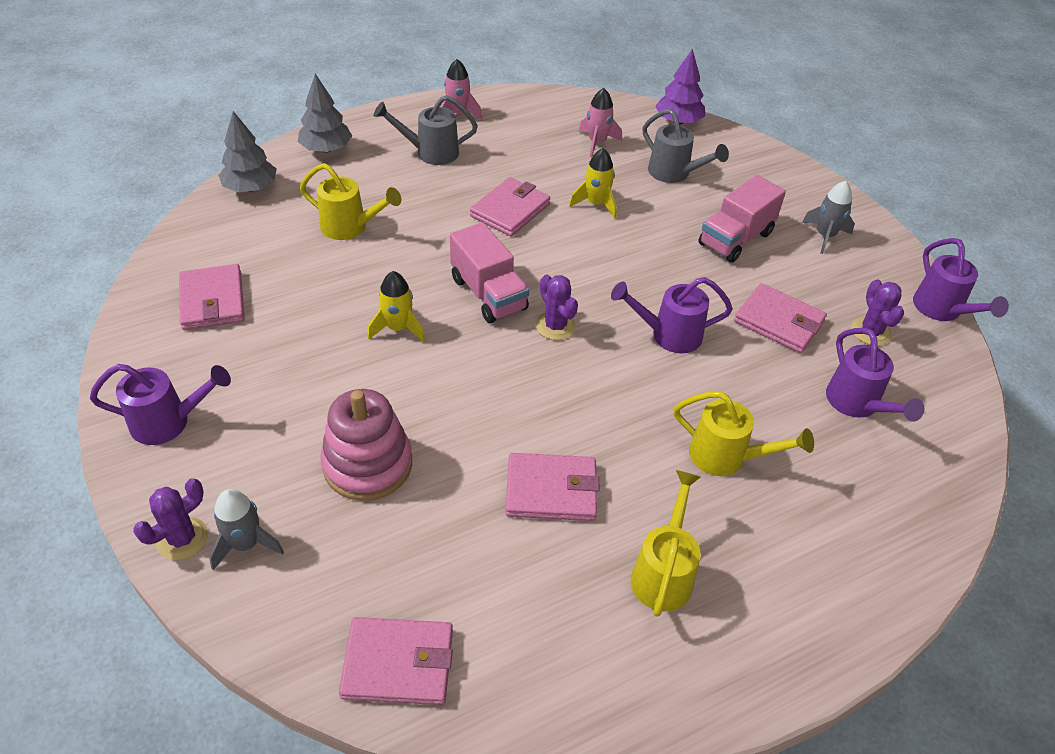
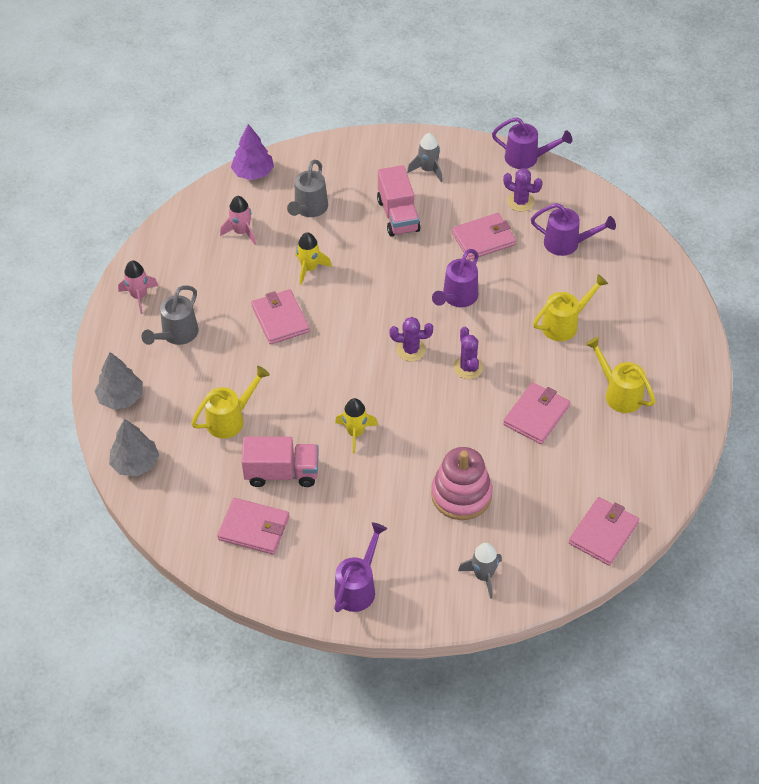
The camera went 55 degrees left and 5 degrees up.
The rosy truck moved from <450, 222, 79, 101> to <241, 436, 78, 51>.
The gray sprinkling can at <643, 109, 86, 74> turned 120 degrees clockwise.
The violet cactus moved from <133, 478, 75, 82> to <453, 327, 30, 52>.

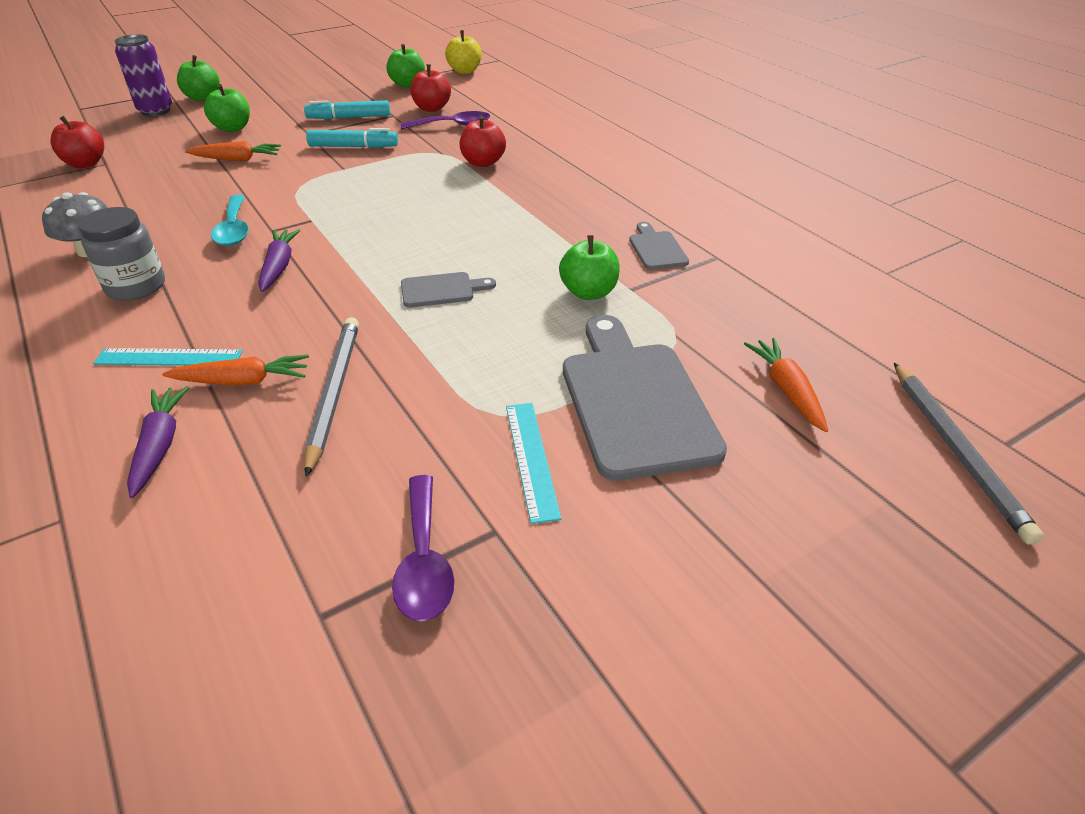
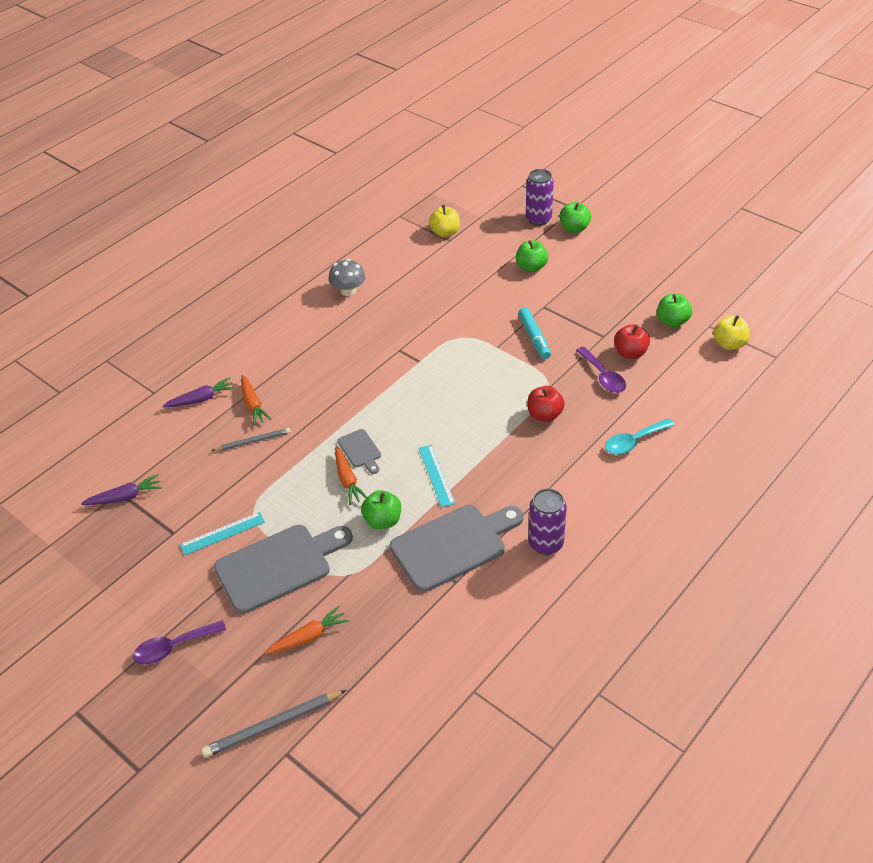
The camera went 75 degrees right and 5 degrees up.
The violet carrot moved from <258, 229, 43, 63> to <81, 474, 81, 31>.
The violet spoon moved from <392, 475, 62, 146> to <133, 620, 93, 45>.
The gray lead pencil at <305, 317, 54, 160> changed to 0.66 times the size.
The orange carrot moved from <185, 141, 96, 20> to <335, 446, 32, 59>.
The gray chopping board at <629, 222, 60, 48> changed to 2.12 times the size.
The turquoise measuring stick moved from <93, 348, 150, 18> to <419, 445, 36, 63>.
The scarlet apple fruit at <50, 116, 54, 52> became the yellow apple fruit at <429, 205, 31, 33>.
The violet soda can at <529, 488, 38, 67> appeared.
The turquoise spoon moved from <211, 195, 38, 51> to <605, 418, 70, 37>.
The gray preserve jar at <78, 207, 87, 94> disappeared.
The turquoise marker pen at <304, 100, 86, 19> disappeared.

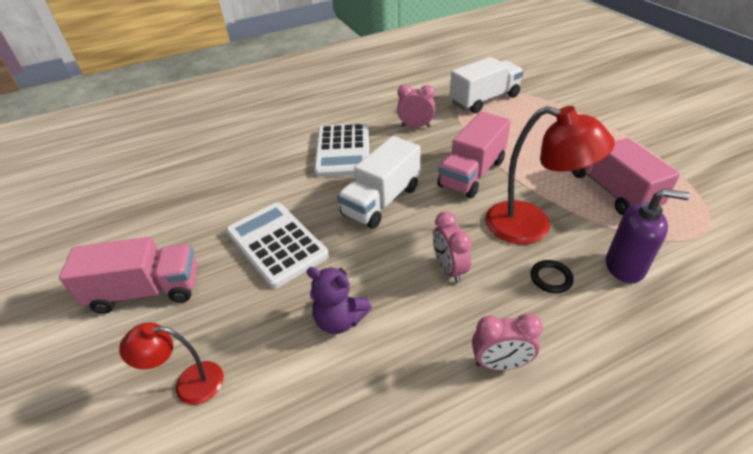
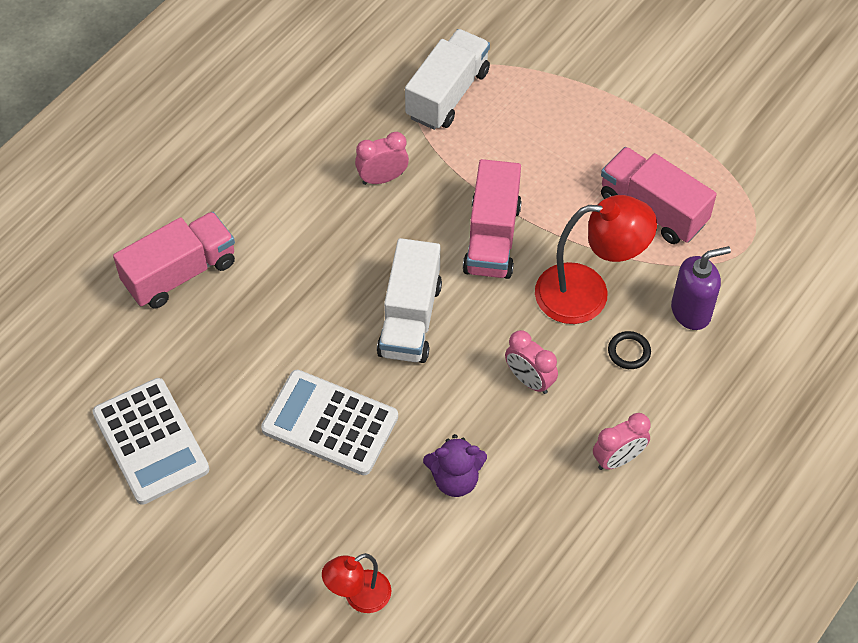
The camera went 30 degrees left and 15 degrees up.
The pure white pocket calculator moved from <314, 123, 55, 54> to <92, 378, 117, 127>.
The rosy truck moved from <59, 237, 138, 77> to <113, 212, 122, 97>.

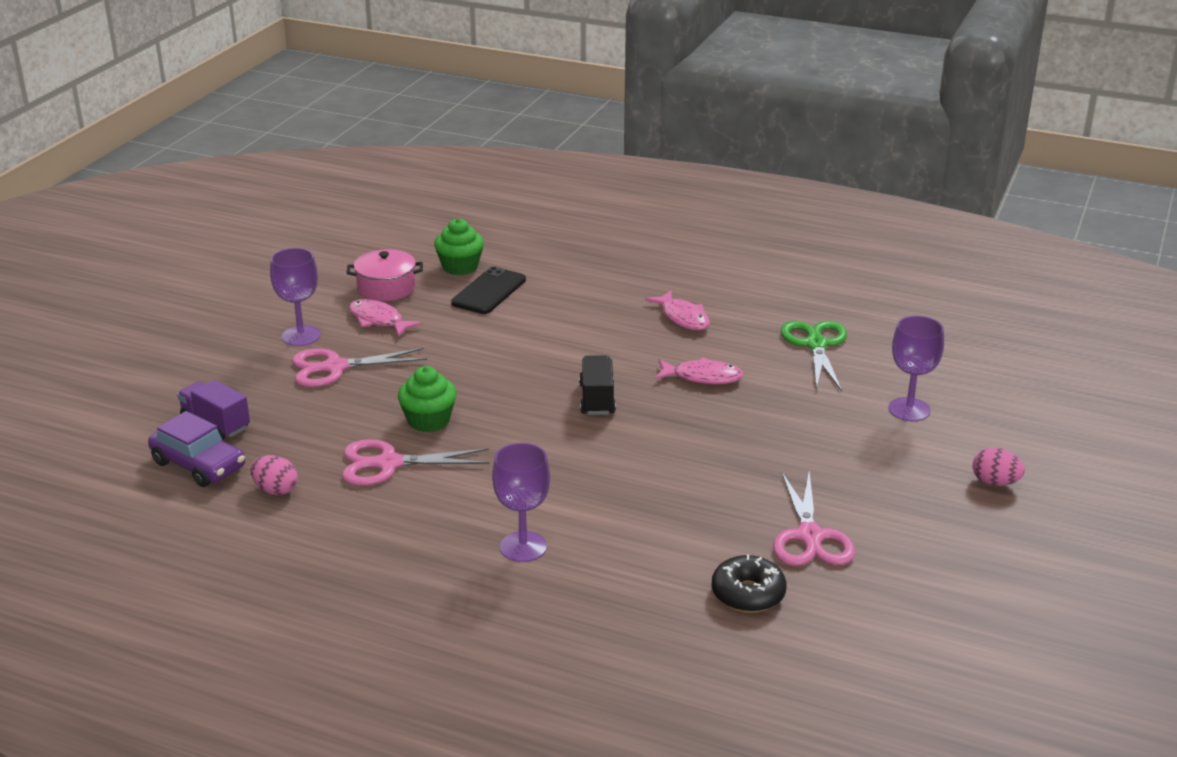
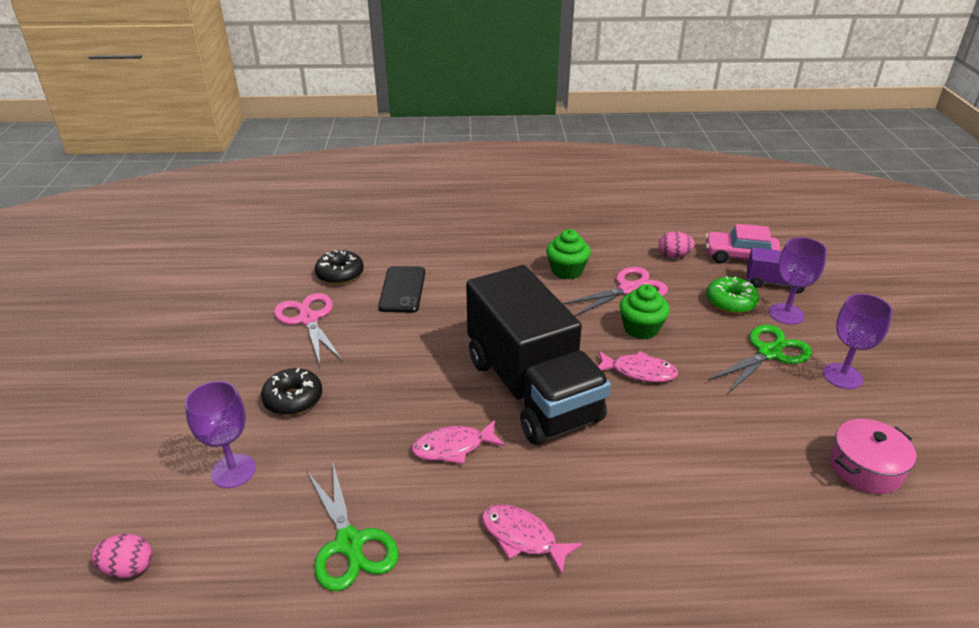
The camera went 155 degrees right and 5 degrees up.
The rosy egg moved from <973, 448, 52, 38> to <91, 534, 61, 44>.
The jet-black glazed donut at <261, 368, 61, 47> appeared.
The jet-black phone moved from <451, 267, 75, 47> to <378, 266, 47, 47>.
The jet-black truck at <579, 355, 37, 60> changed to 2.43 times the size.
The emerald cupcake moved from <434, 219, 50, 56> to <546, 229, 45, 50>.
The rosy fish moved from <349, 299, 73, 38> to <598, 351, 80, 31>.
The violet automobile at <148, 411, 97, 76> became the rosy automobile at <705, 224, 76, 39>.
The emerald glazed donut at <706, 276, 53, 38> appeared.
The rosy pair of scissors at <292, 348, 135, 39> became the emerald pair of scissors at <708, 325, 104, 68>.
The violet wine glass moved from <492, 443, 58, 119> to <769, 237, 58, 88>.

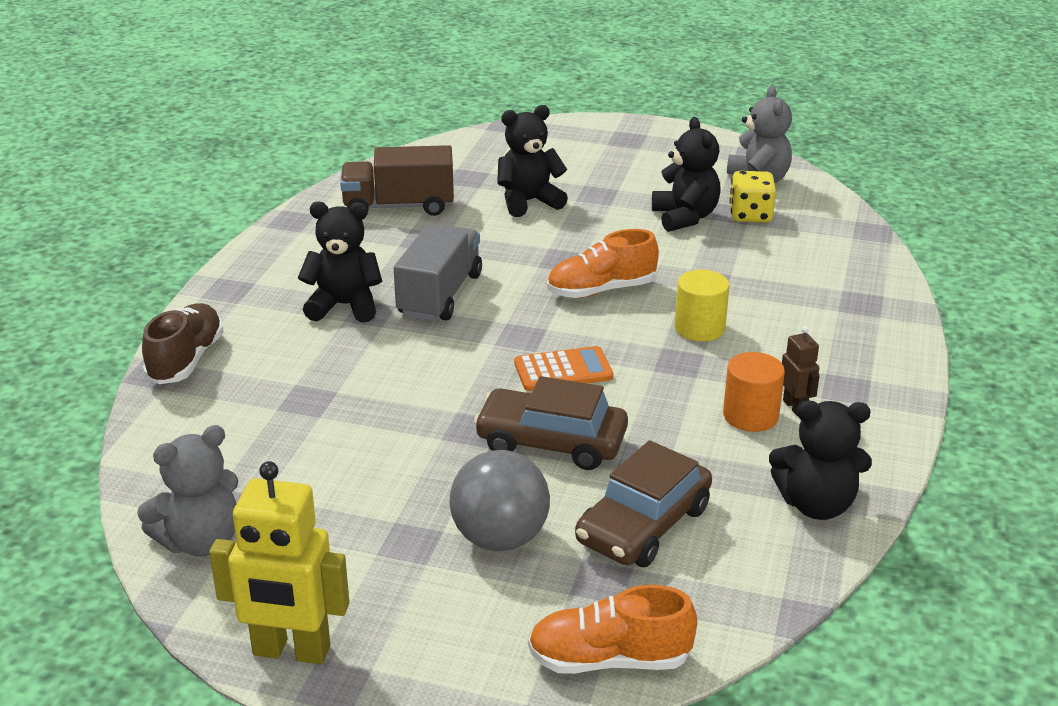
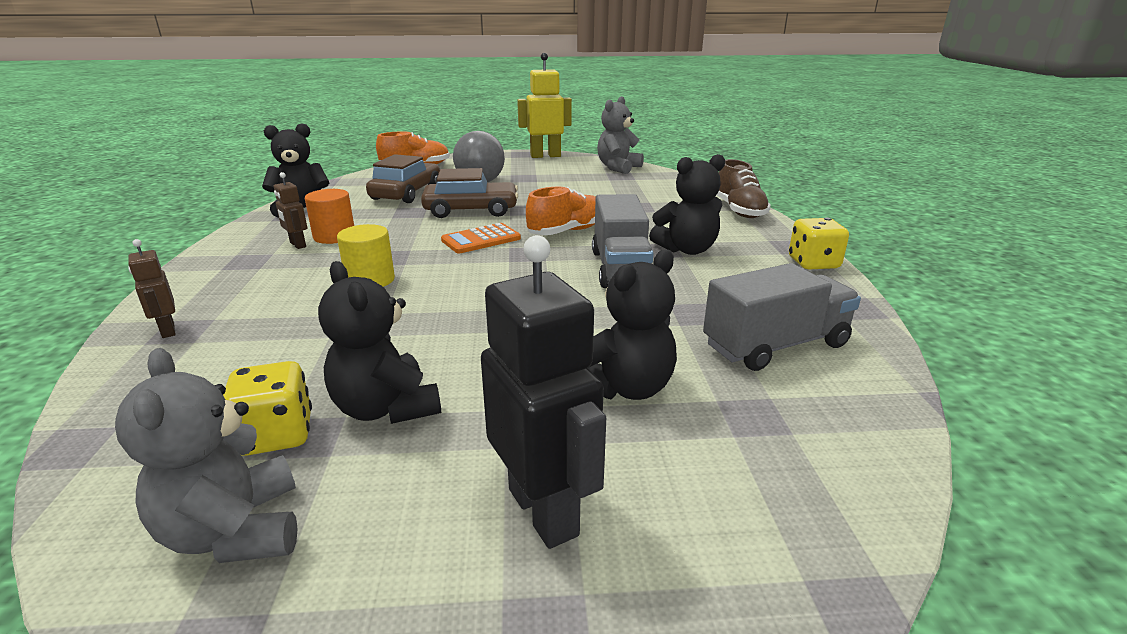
The camera went 160 degrees right and 5 degrees down.
The russet robot figure at <128, 239, 48, 99> appeared.
The jet-black robot figure at <481, 235, 125, 314> appeared.
The orange sneaker moved from <547, 229, 112, 69> to <526, 187, 70, 48>.
The russet truck at <340, 145, 114, 71> became the gray truck at <703, 263, 158, 108>.
The yellow die at <789, 218, 60, 51> appeared.

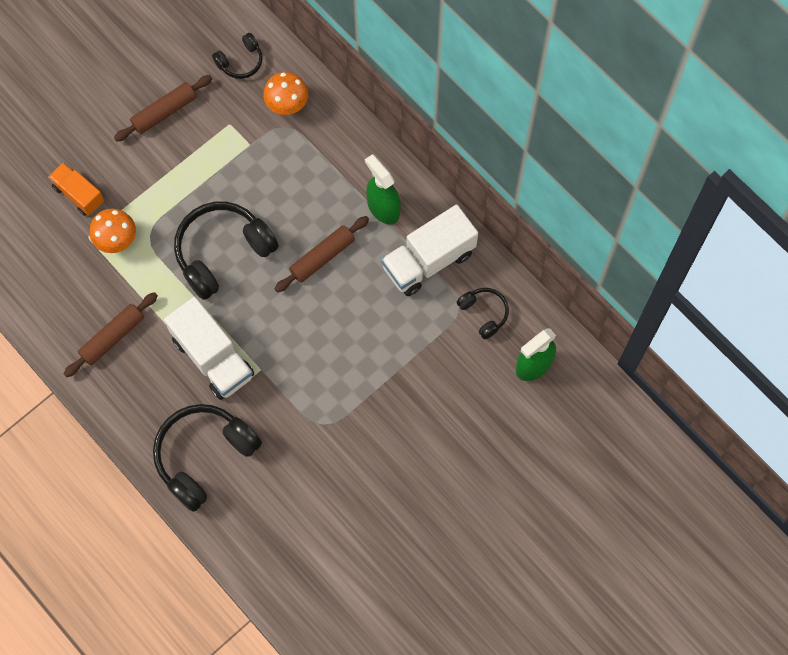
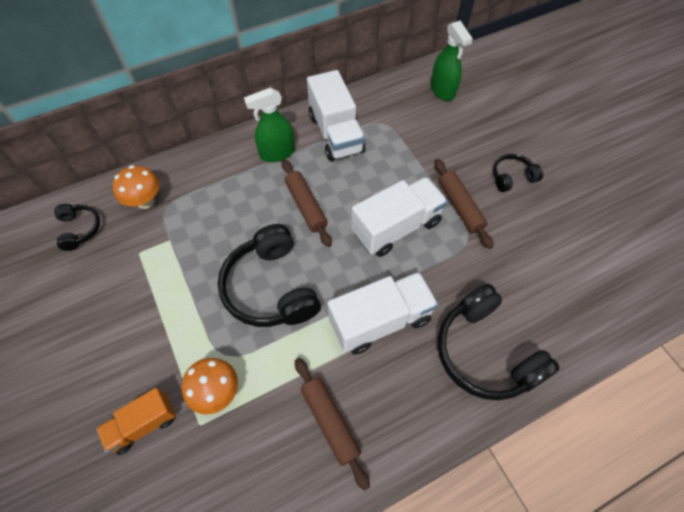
The camera went 75 degrees left and 10 degrees down.
The pure white truck at <351, 177, 97, 80> appeared.
The russet rolling pin moved from <114, 75, 98, 67> to <435, 159, 59, 90>.
The jet-black headphones moved from <457, 288, 52, 51> to <493, 154, 50, 38>.

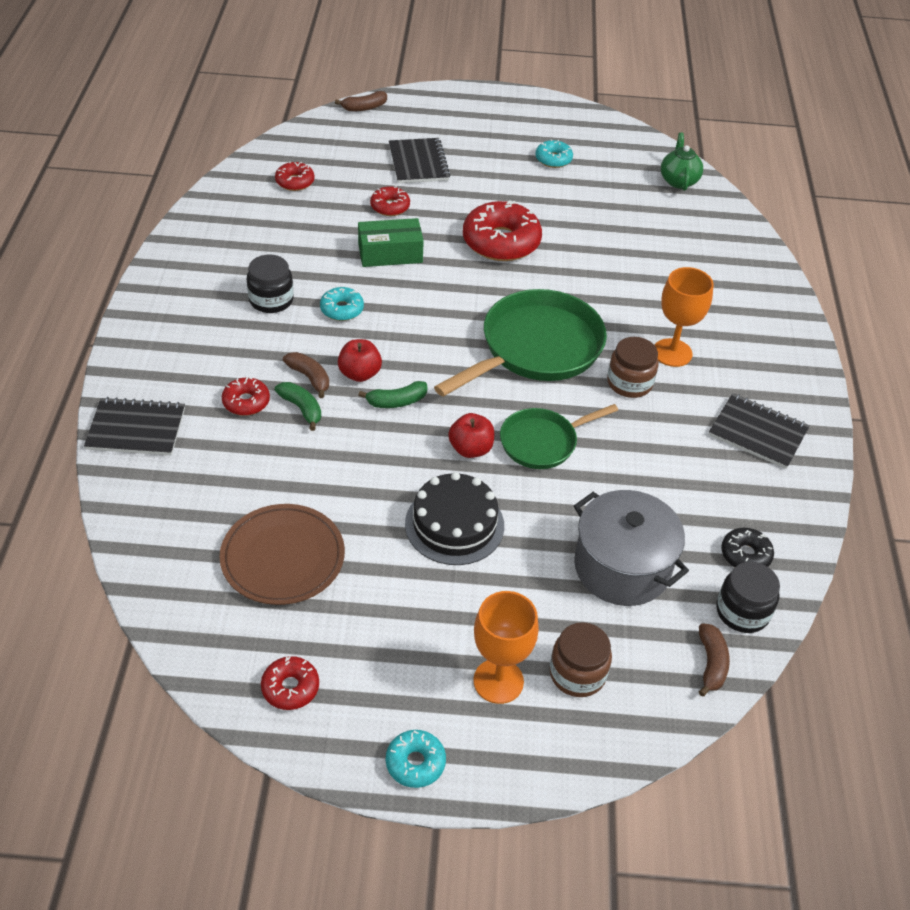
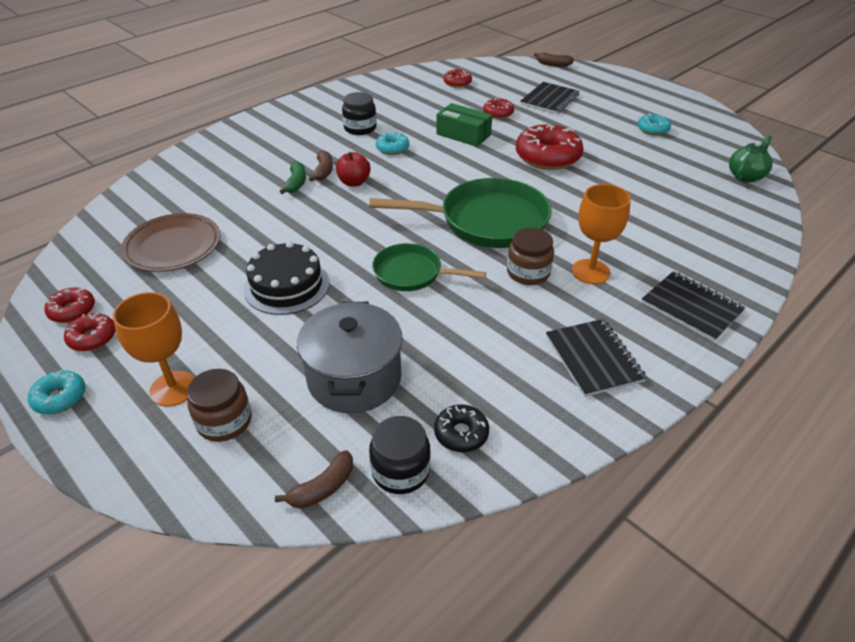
The camera went 45 degrees right and 5 degrees down.
The scarlet glazed donut moved from <222, 377, 48, 39> to <64, 313, 52, 38>.
The jet-black exercise book moved from <84, 397, 101, 58> to <641, 271, 105, 71>.
The emerald banana at <358, 381, 69, 27> disappeared.
The scarlet apple fruit at <448, 413, 46, 45> disappeared.

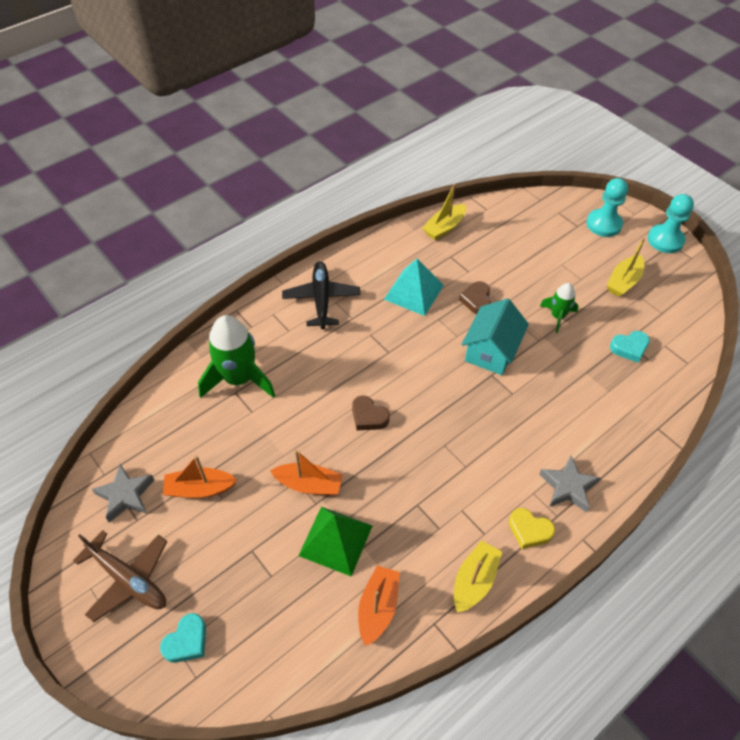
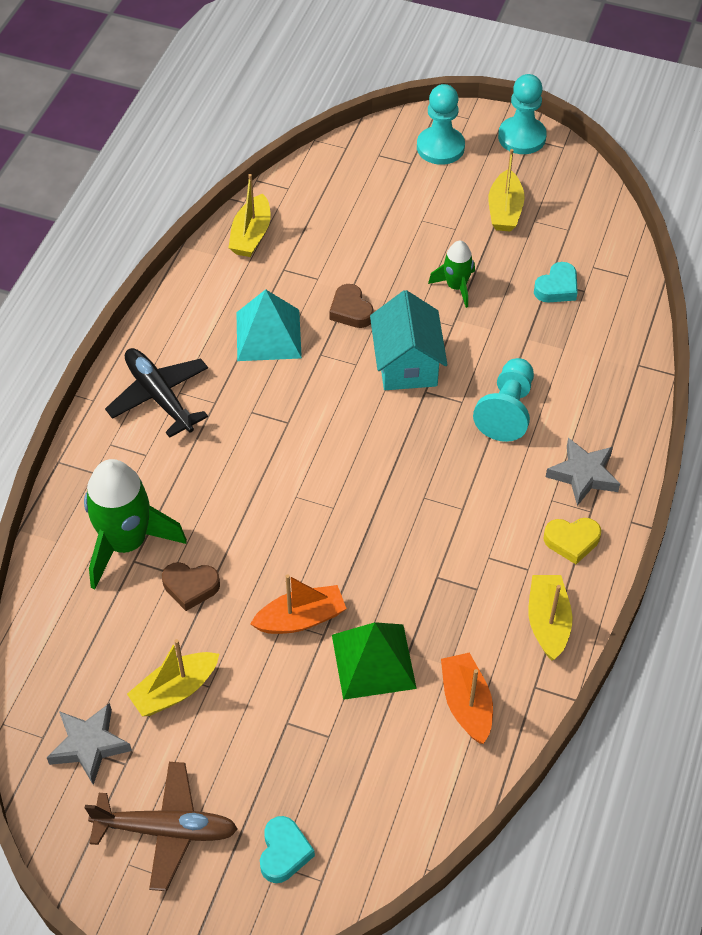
The camera went 30 degrees left and 0 degrees up.
The orange boat at <163, 455, 74, 43> became the yellow boat at <127, 639, 92, 77>.
The russet love heart moved from <352, 396, 38, 34> to <162, 562, 58, 49>.
The turquoise chess pawn at <473, 358, 61, 84> appeared.

